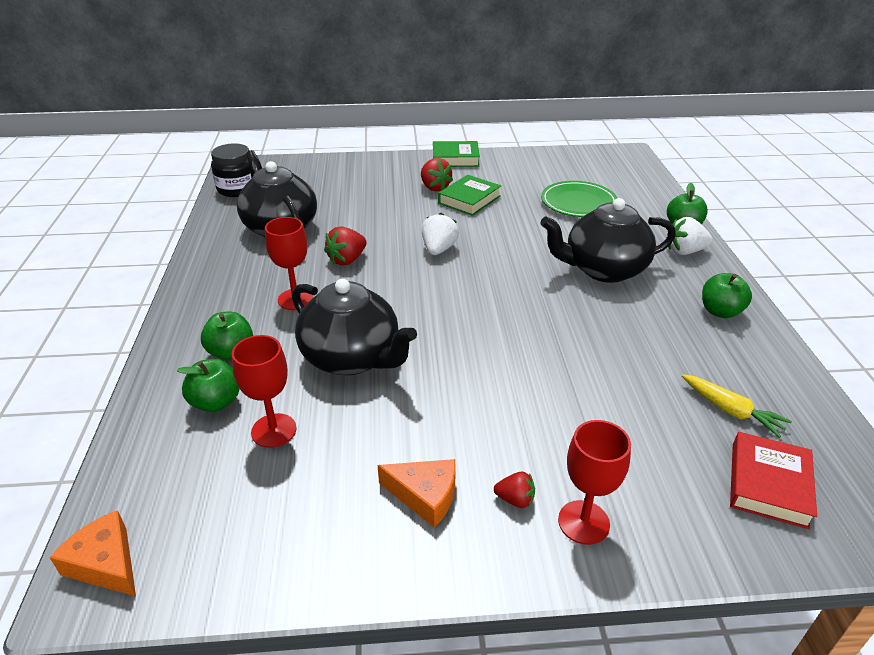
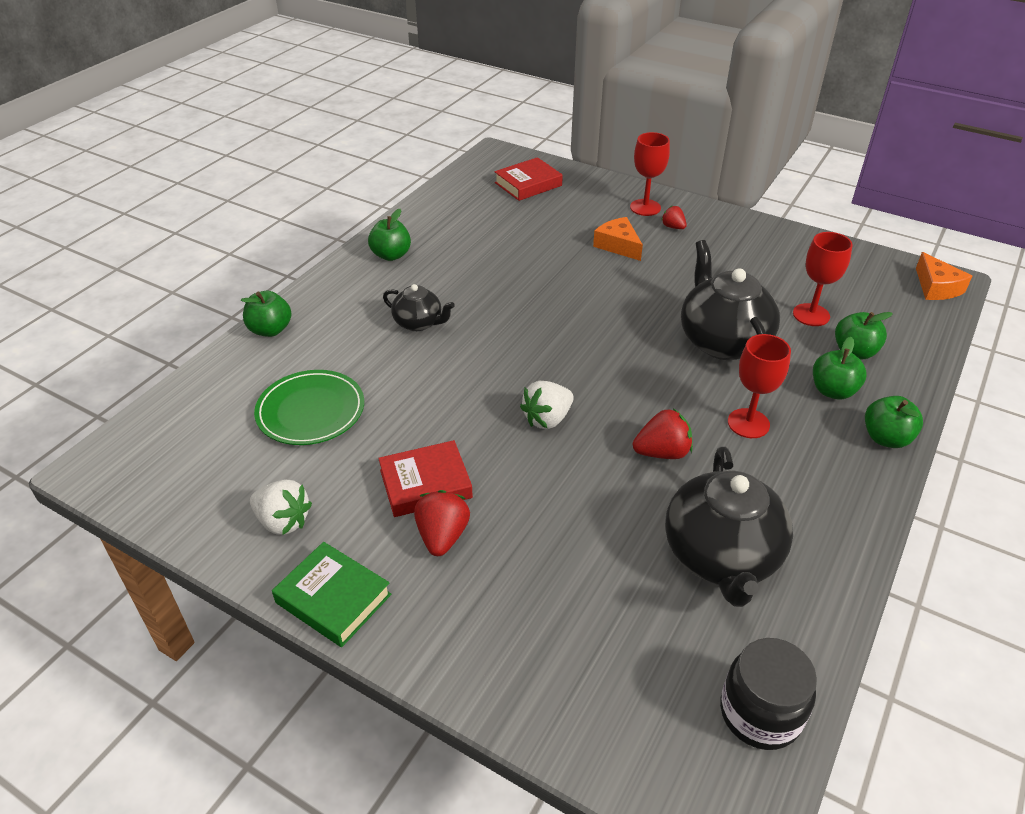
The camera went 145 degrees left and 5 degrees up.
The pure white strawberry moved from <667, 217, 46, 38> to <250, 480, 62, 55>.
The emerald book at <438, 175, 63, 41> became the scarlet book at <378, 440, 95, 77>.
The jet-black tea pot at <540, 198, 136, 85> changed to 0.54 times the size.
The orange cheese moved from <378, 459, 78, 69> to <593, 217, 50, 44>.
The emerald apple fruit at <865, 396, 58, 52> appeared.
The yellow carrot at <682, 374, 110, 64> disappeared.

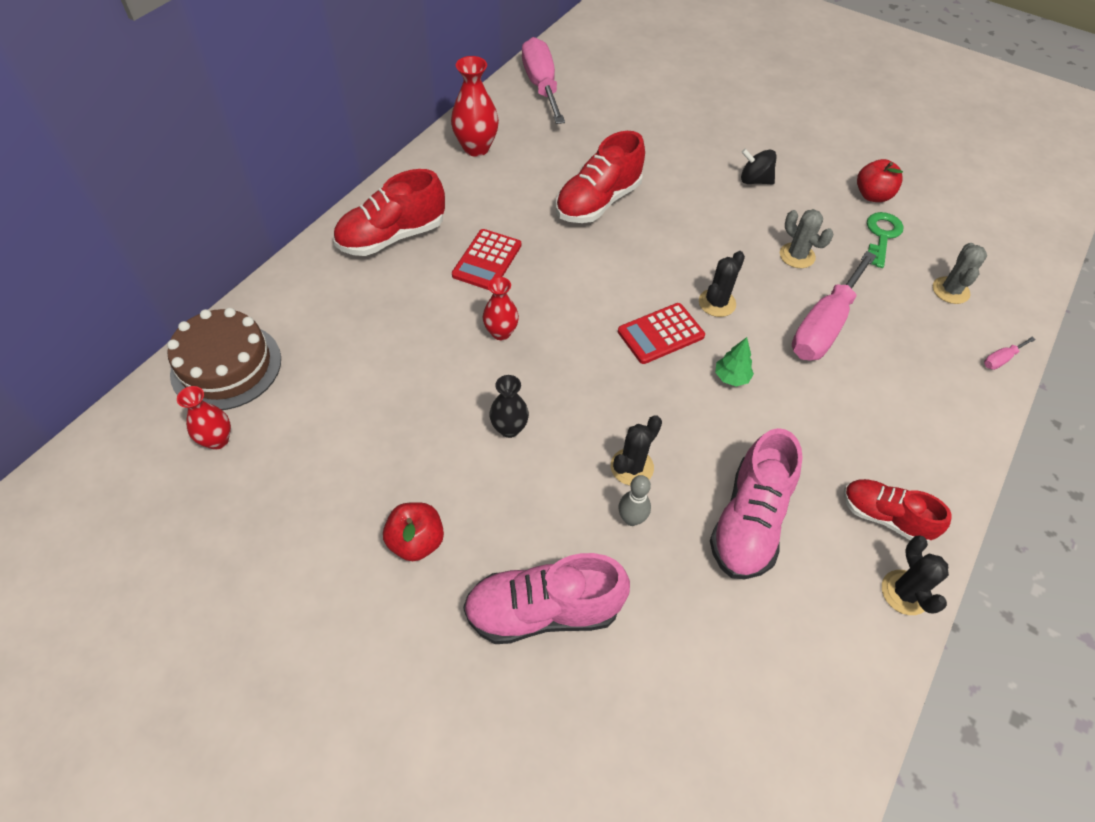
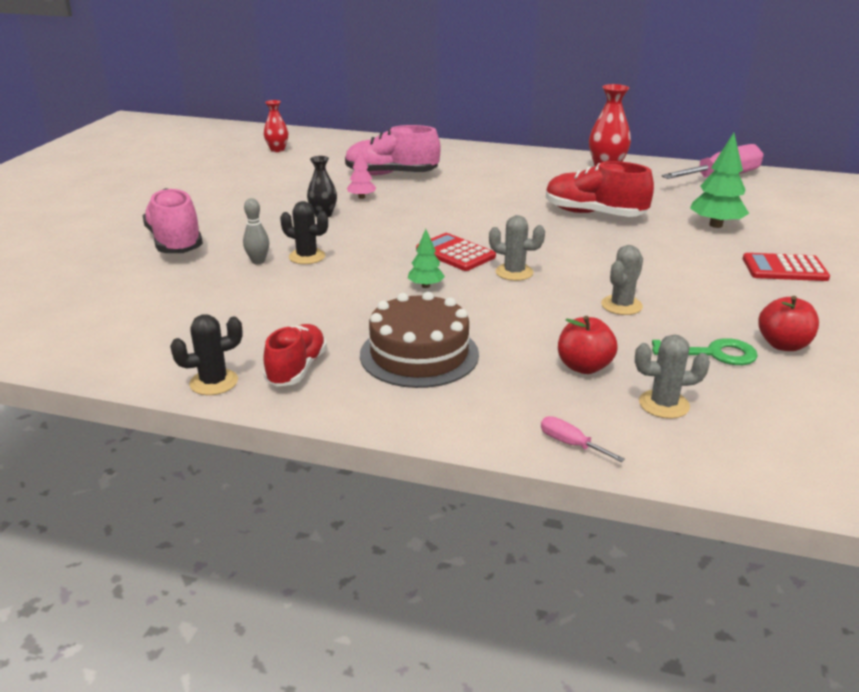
The camera went 75 degrees right and 25 degrees down.
The rosy sneaker moved from <710, 428, 93, 151> to <345, 125, 96, 50>.
The rosy tree at <347, 149, 29, 50> appeared.
The russet layer cake moved from <167, 308, 114, 102> to <360, 292, 119, 96>.
The jet-black cactus at <699, 251, 46, 66> became the gray cactus at <489, 215, 56, 66>.
The scarlet apple fruit moved from <383, 502, 61, 59> to <558, 316, 60, 58>.
The emerald tree at <690, 133, 59, 95> appeared.
The scarlet pocket calculator moved from <452, 229, 69, 61> to <743, 253, 87, 28>.
The scarlet sneaker at <333, 169, 112, 87> disappeared.
The scarlet vase at <483, 277, 36, 63> disappeared.
The jet-black whirligig at <741, 149, 36, 35> disappeared.
The rosy hand screwdriver at <792, 251, 85, 110> disappeared.

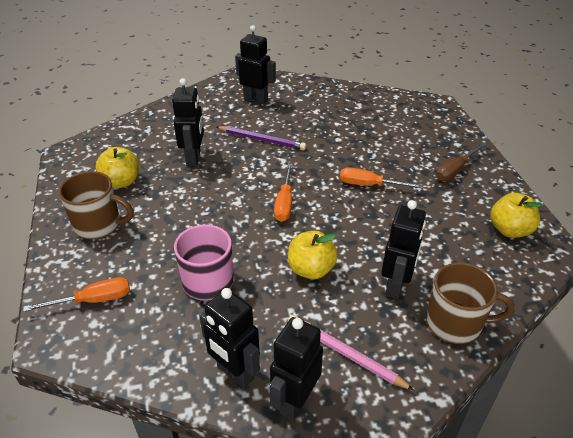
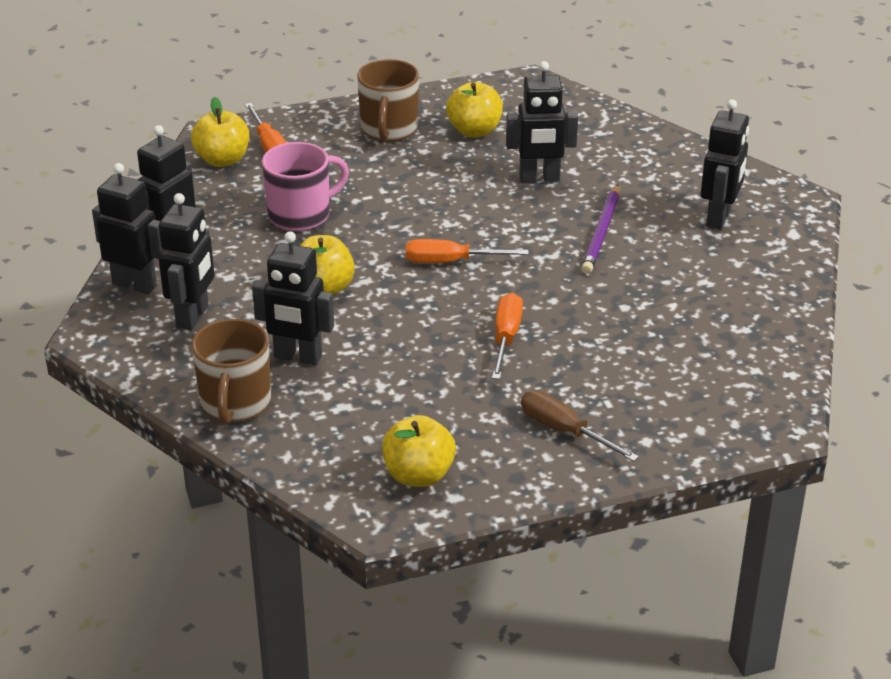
The camera went 85 degrees right and 5 degrees down.
The rosy lead pencil at <288, 314, 126, 76> was replaced by the jet-black robot figure at <159, 193, 55, 137>.
The yellow apple fruit at <191, 97, 58, 70> appeared.

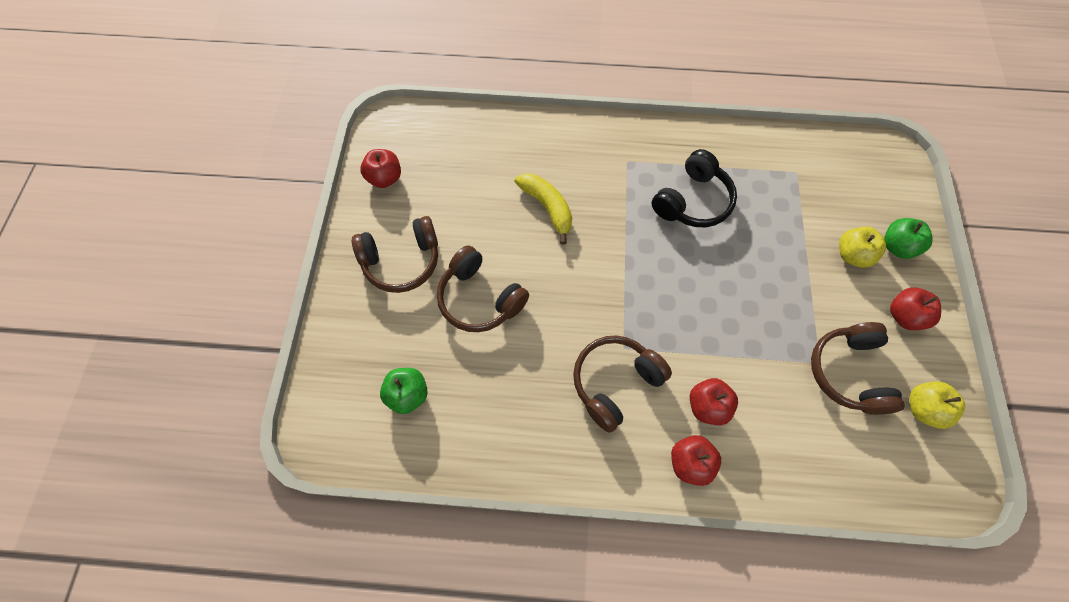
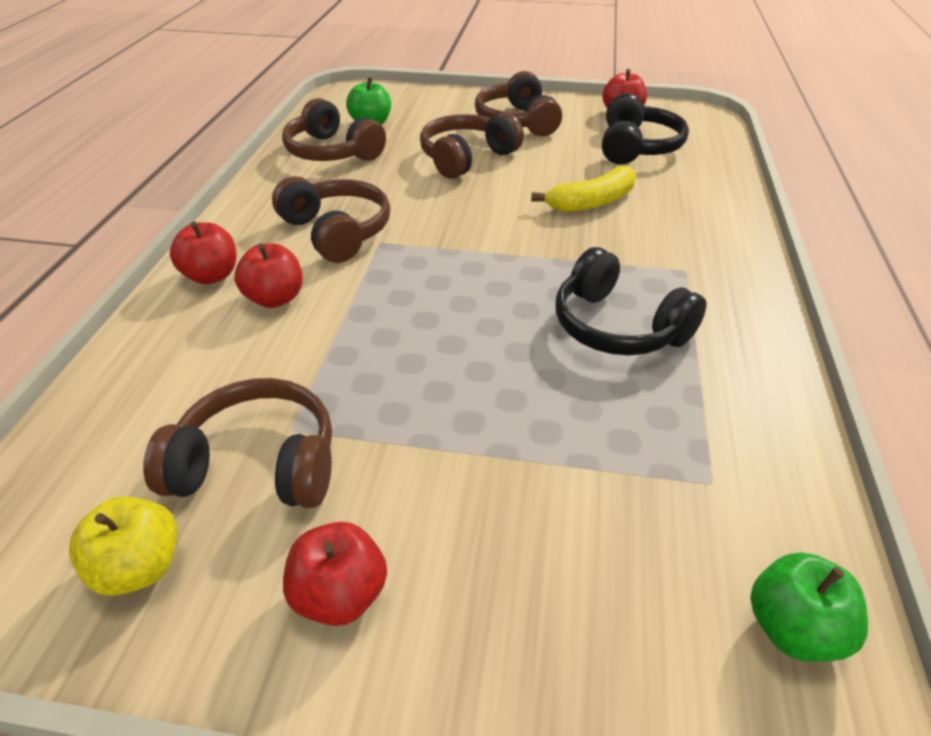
The camera went 95 degrees right and 25 degrees down.
The russet headphones at <282, 98, 104, 63> appeared.
The jet-black headphones at <602, 93, 87, 71> appeared.
The emerald apple fruit moved from <884, 218, 49, 41> to <751, 553, 117, 109>.
The yellow apple fruit at <839, 227, 47, 41> disappeared.

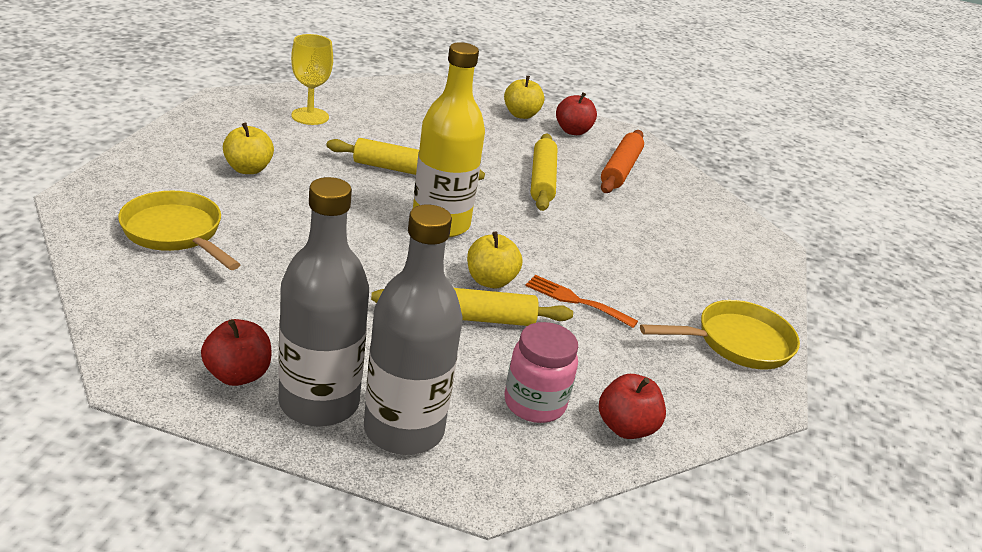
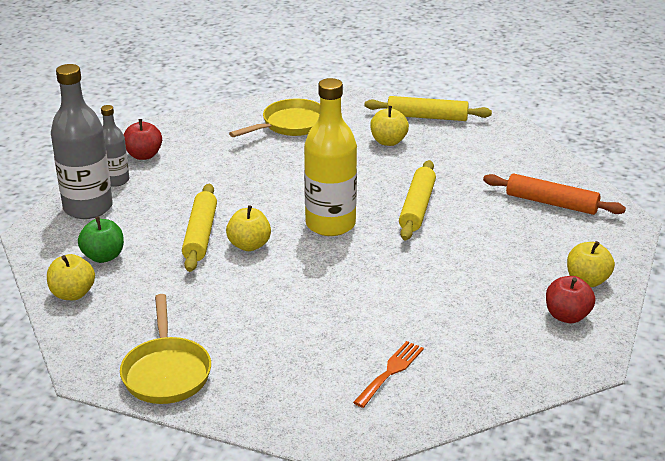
The camera went 100 degrees right and 0 degrees up.
The scarlet apple fruit at <599, 374, 67, 65> became the yellow apple fruit at <47, 254, 48, 46>.
The rosy preserve jar at <504, 322, 74, 101> was replaced by the emerald apple fruit at <78, 216, 46, 47>.
The gray drink bottle at <278, 177, 91, 250> changed to 0.56 times the size.
The orange table fork moved from <525, 275, 113, 53> to <353, 341, 71, 67>.
The yellow rolling pin moved from <531, 134, 27, 77> to <365, 96, 127, 25>.
The orange rolling pin moved from <601, 130, 43, 63> to <483, 174, 143, 41>.
The yellow wine glass at <291, 34, 42, 91> disappeared.

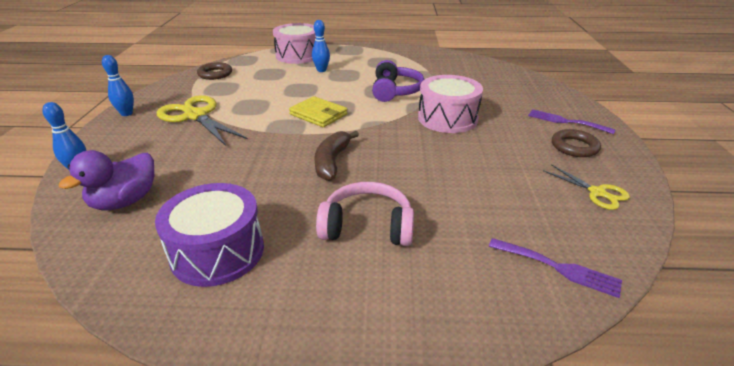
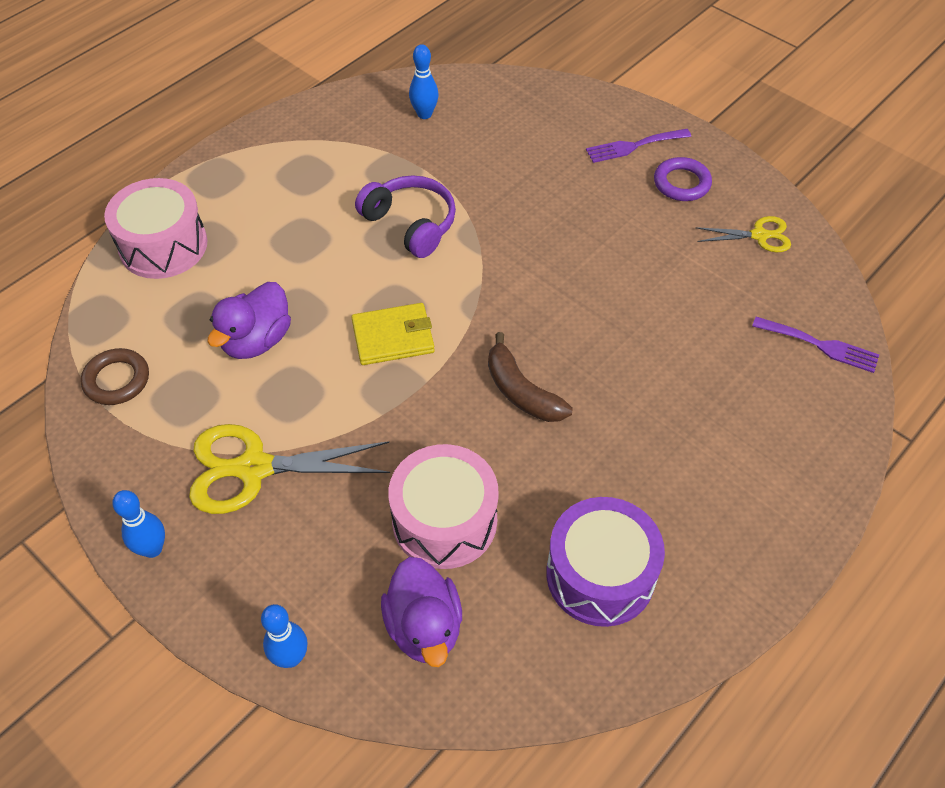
The camera went 50 degrees left and 20 degrees up.
The violet toy duck at <208, 282, 83, 77> appeared.
The rosy snare drum moved from <418, 75, 65, 58> to <388, 444, 111, 125>.
The royal blue tenpin moved from <312, 20, 18, 52> to <409, 44, 30, 75>.
The russet torus at <552, 129, 49, 28> became the violet torus at <654, 157, 58, 44>.
The violet table fork at <489, 238, 133, 60> turned 45 degrees clockwise.
The rosy headphones at <316, 182, 98, 64> disappeared.

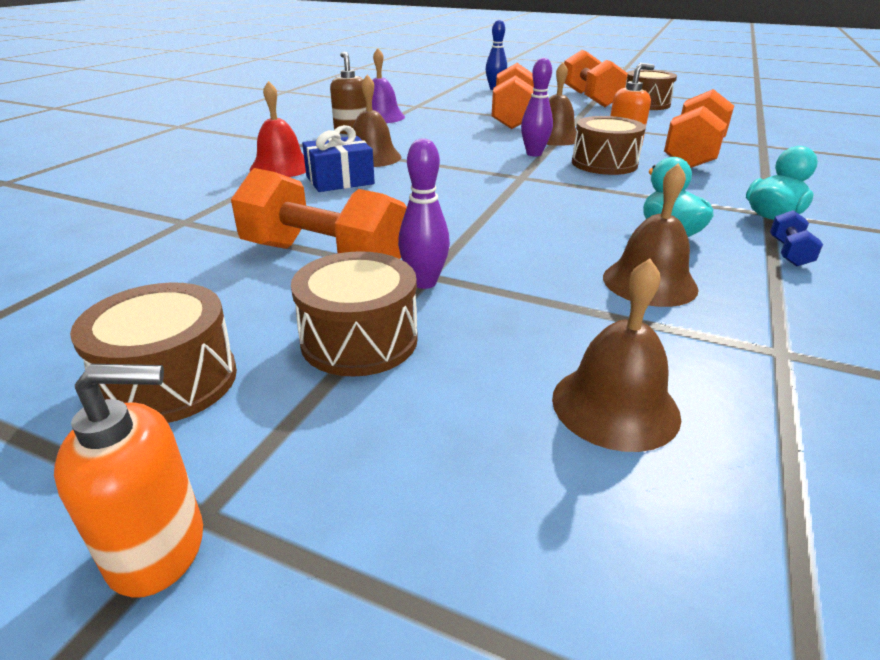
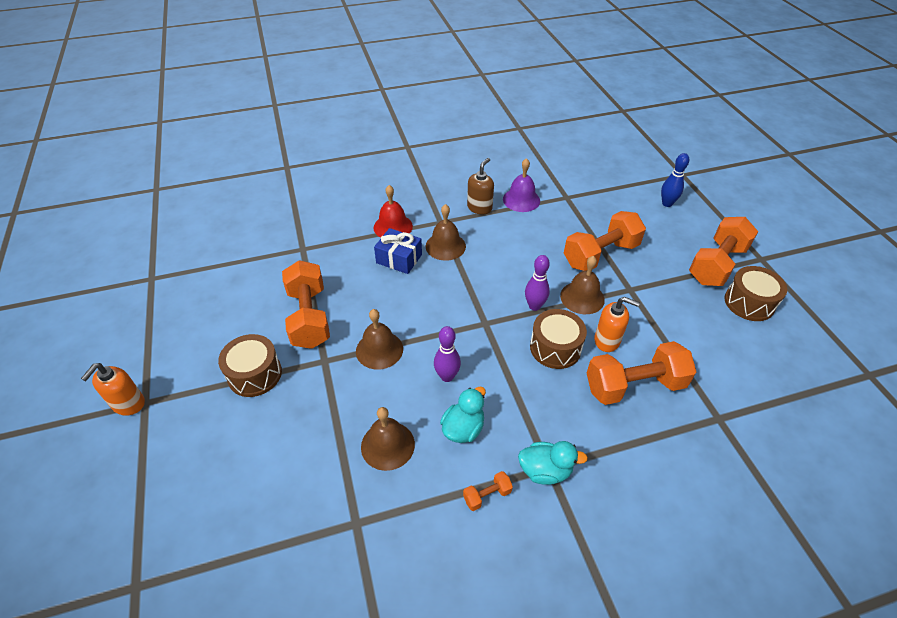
The camera went 50 degrees right and 15 degrees up.
The orange pump bottle at <54, 364, 149, 234> turned 75 degrees clockwise.
The russet hand bell moved from <552, 258, 129, 194> to <356, 309, 47, 61>.
The violet tenpin moved from <398, 138, 52, 151> to <434, 326, 27, 56>.
The royal blue hand weight at <770, 210, 53, 57> became the orange hand weight at <463, 471, 50, 40>.
The russet snare drum at <70, 283, 167, 140> disappeared.

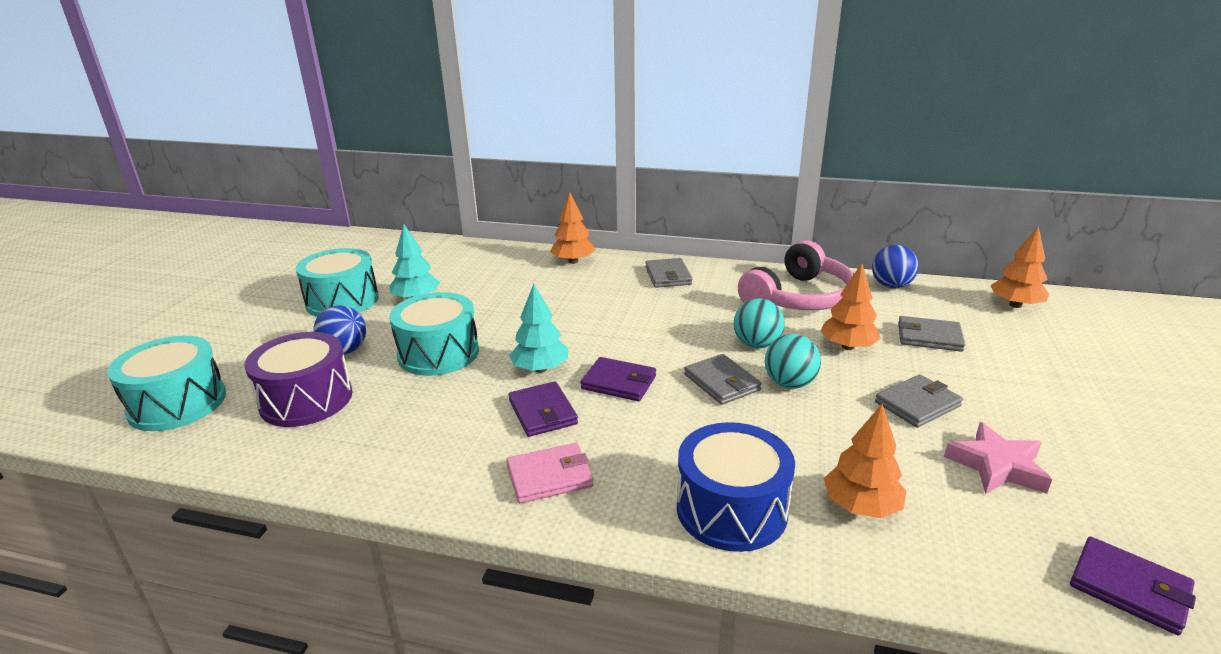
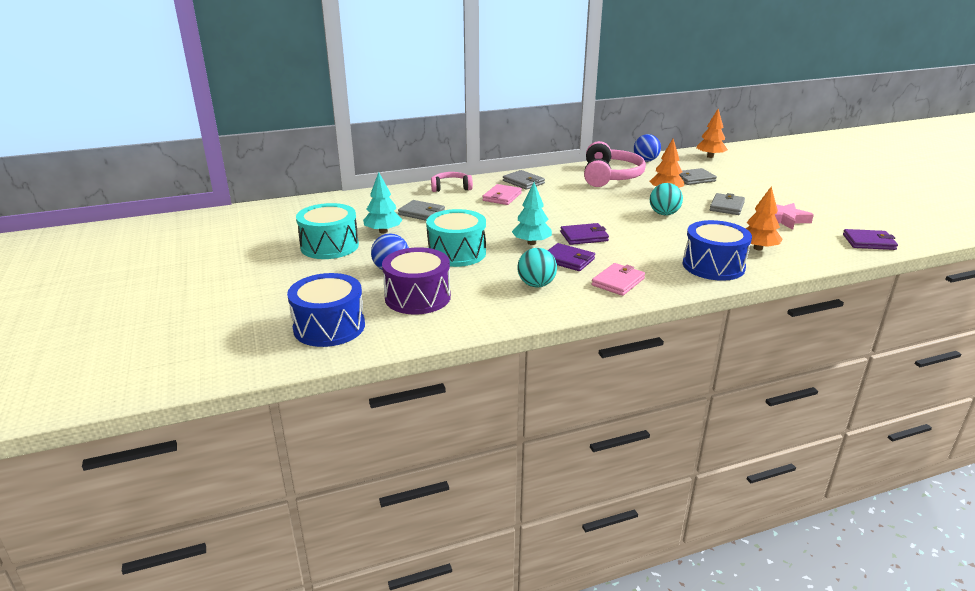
The camera went 35 degrees left and 0 degrees up.
The turquoise snare drum at <107, 336, 119, 95> became the royal blue snare drum at <287, 273, 78, 74>.
The gray billfold moved from <684, 354, 78, 51> to <398, 200, 47, 21>.
The orange tree at <550, 192, 45, 72> was replaced by the rosy headphones at <431, 172, 42, 20>.
The rosy billfold at <482, 184, 40, 21> appeared.
The turquoise sphere moved from <734, 298, 51, 50> to <517, 248, 40, 39>.

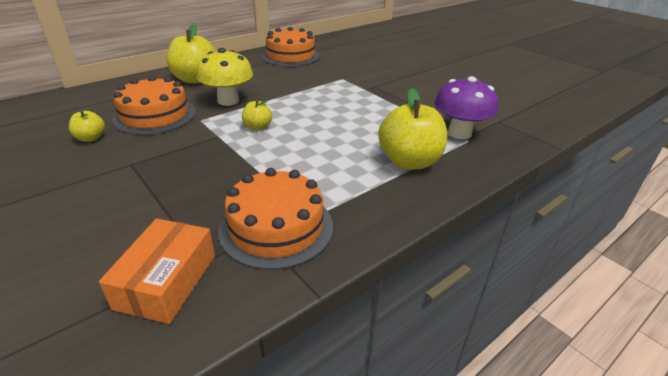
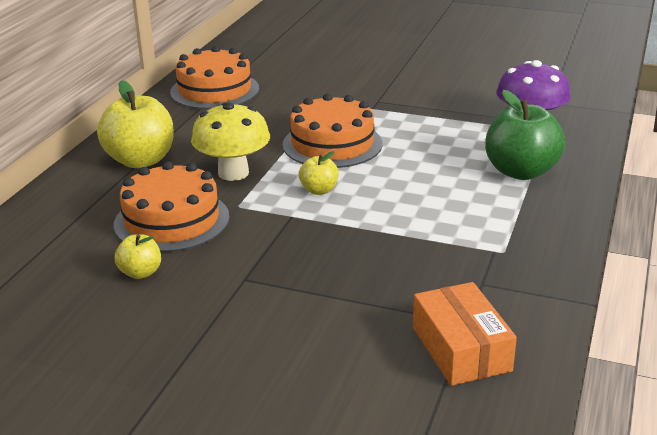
The camera went 30 degrees left and 5 degrees down.
The orange layer cake moved from <218, 168, 115, 102> to <283, 94, 100, 74>.
The yellow apple fruit at <379, 88, 68, 82> became the emerald apple fruit at <485, 90, 80, 90>.

